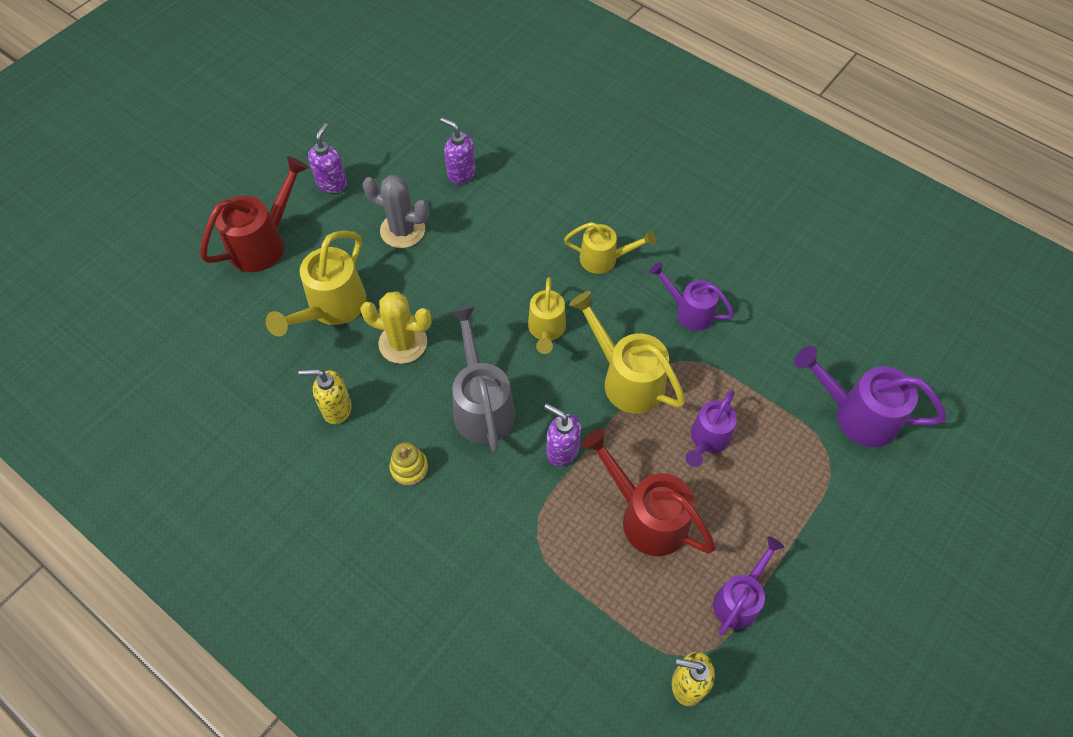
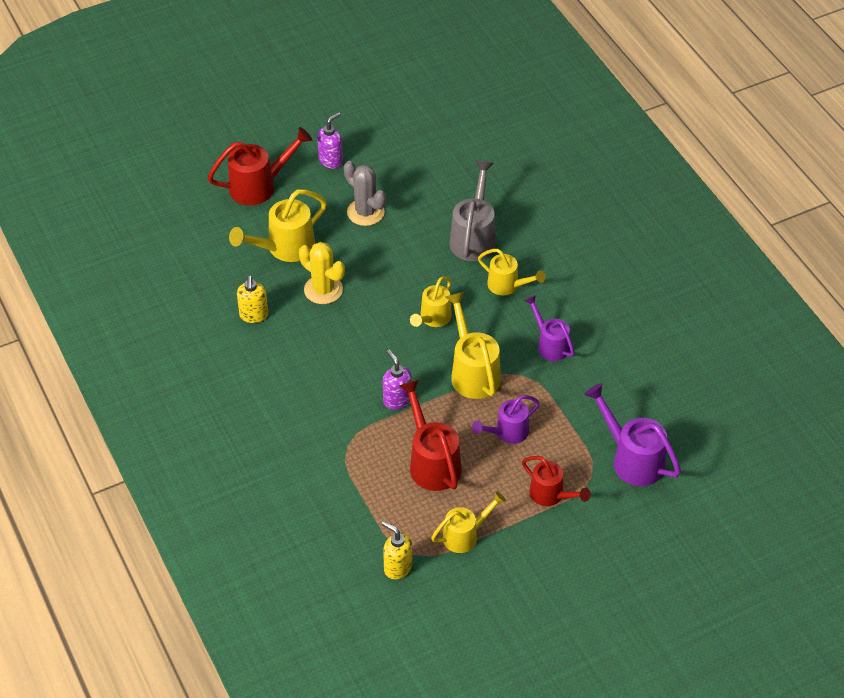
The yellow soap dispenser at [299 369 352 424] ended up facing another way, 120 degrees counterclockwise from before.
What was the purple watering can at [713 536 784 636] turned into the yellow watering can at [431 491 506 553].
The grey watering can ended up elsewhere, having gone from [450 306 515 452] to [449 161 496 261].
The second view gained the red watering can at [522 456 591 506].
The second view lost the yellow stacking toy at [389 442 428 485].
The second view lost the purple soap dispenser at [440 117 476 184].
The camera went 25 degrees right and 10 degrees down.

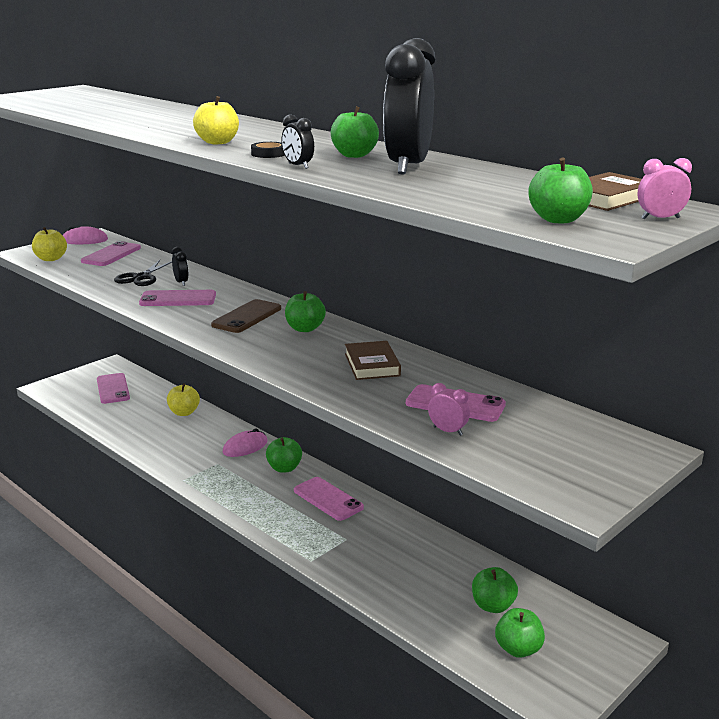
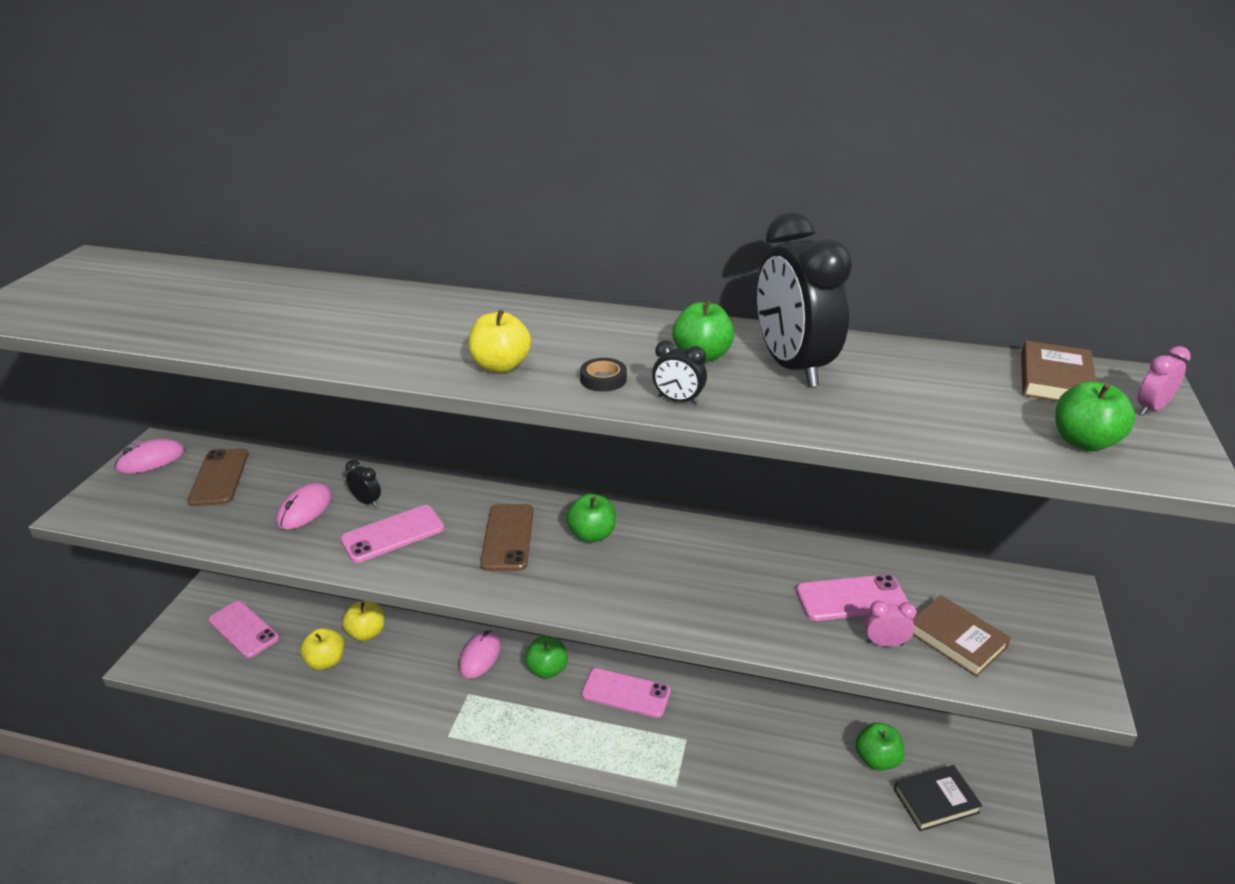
What was the pink phone at [81 241 141 266] turned into the brown phone at [187 448 249 506].
Where the black scissors stood at [114 260 172 286], the pink mouse came to stand at [276 483 332 530].
The yellow apple ended up elsewhere, having gone from [32 227 67 261] to [300 628 344 670].
Where the green apple stood at [495 608 545 658], the black book came to stand at [894 765 982 831].
The brown book ended up elsewhere, having gone from [345 341 401 380] to [913 595 1011 677].
The camera went 30 degrees left and 10 degrees up.

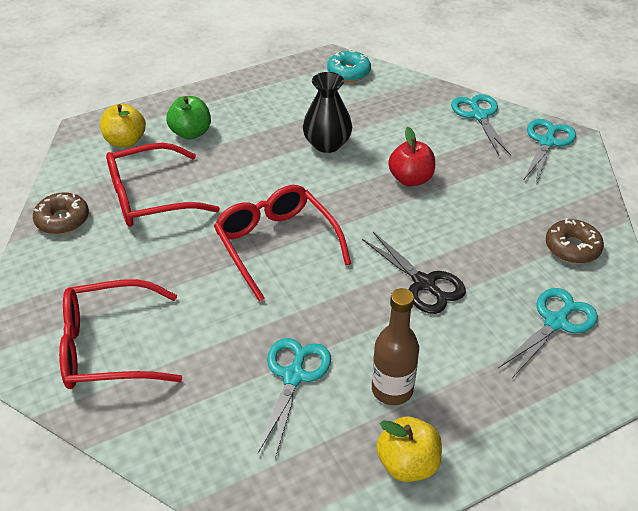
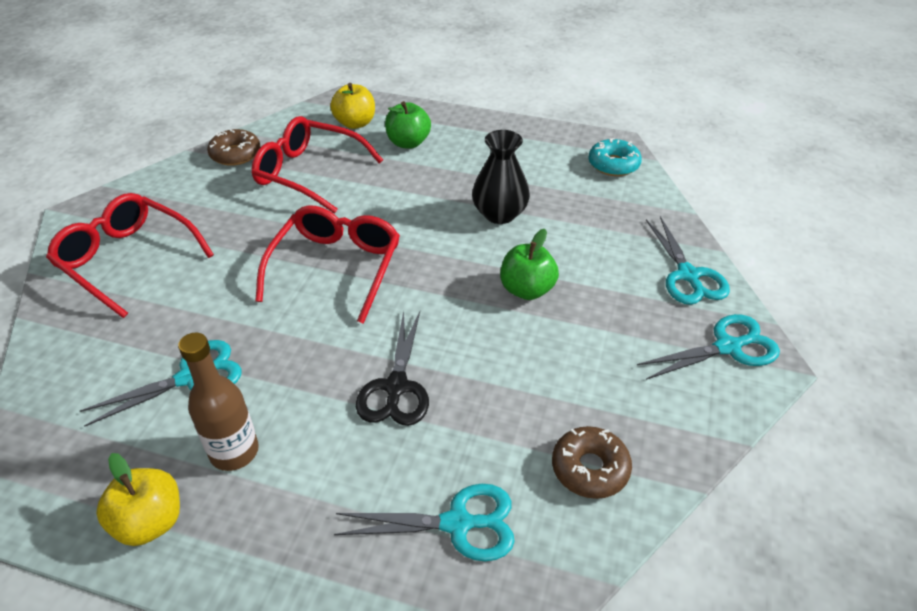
What was the red apple at [388 127 435 186] turned into the green apple at [500 229 559 300].
The turquoise scissors at [451 94 511 156] ended up facing another way, 135 degrees clockwise from before.
The camera went 45 degrees right and 0 degrees up.

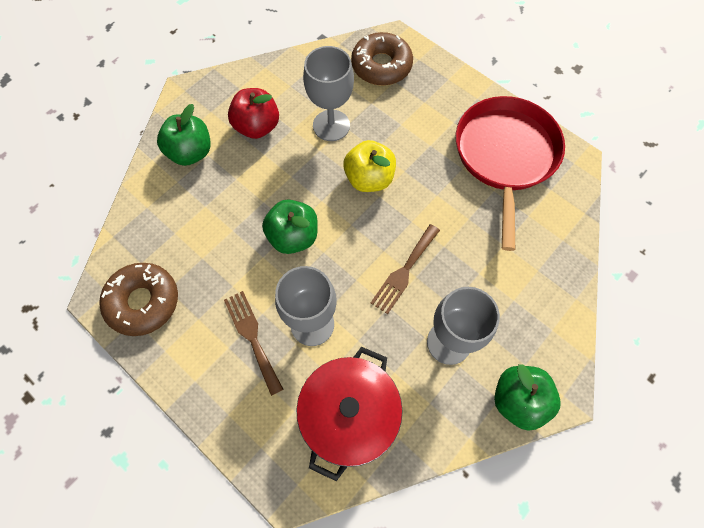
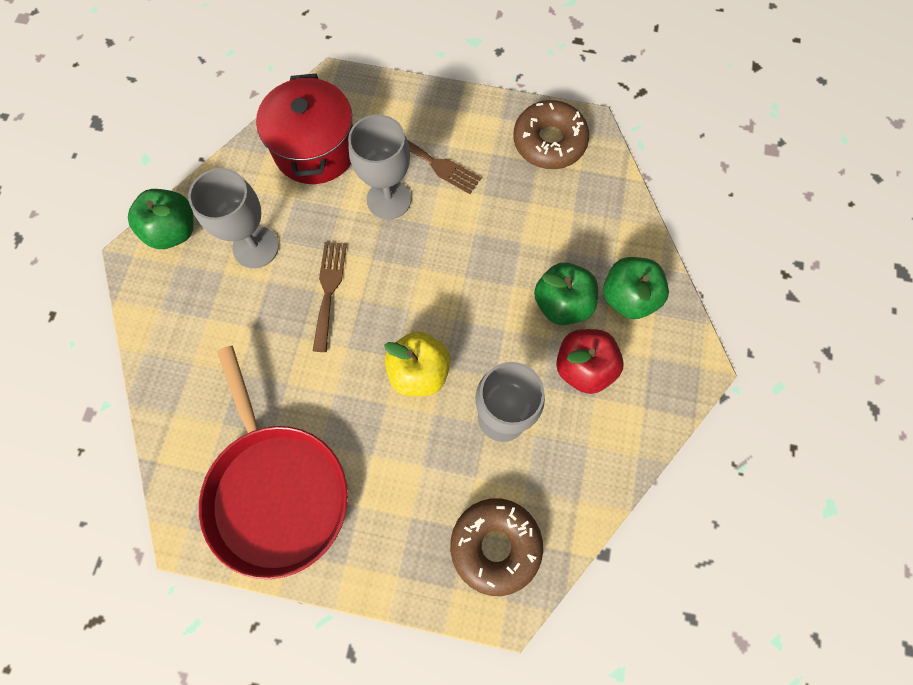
The green apple ended up elsewhere, having gone from [262 200 318 254] to [534 263 598 325].
The camera went 150 degrees right and 5 degrees up.

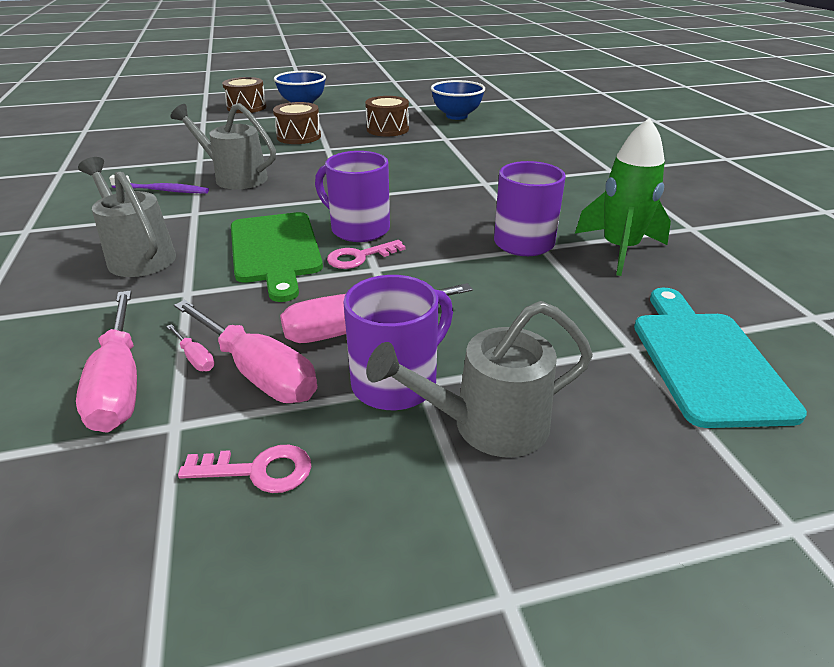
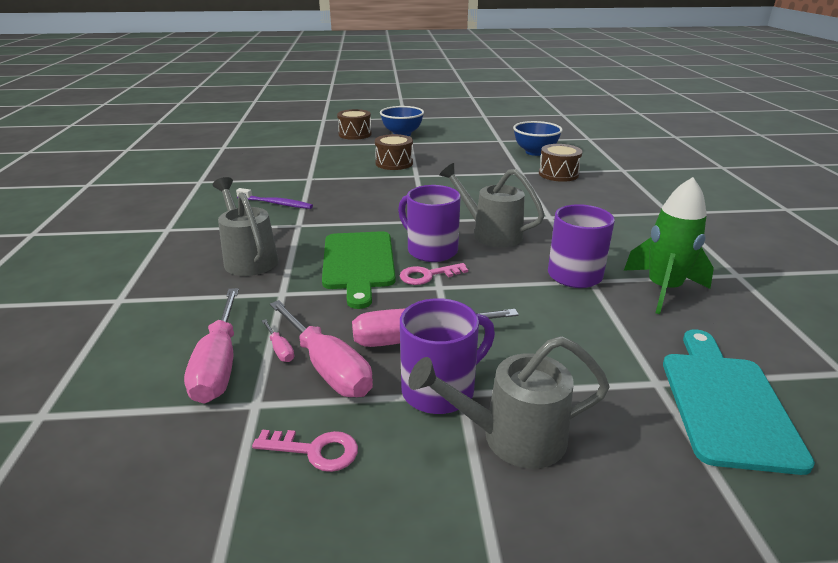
The grey watering can ended up elsewhere, having gone from [170 103 276 189] to [439 163 545 248].
The brown drum ended up elsewhere, having gone from [365 96 409 136] to [539 144 583 182].
The camera went 10 degrees right and 5 degrees down.

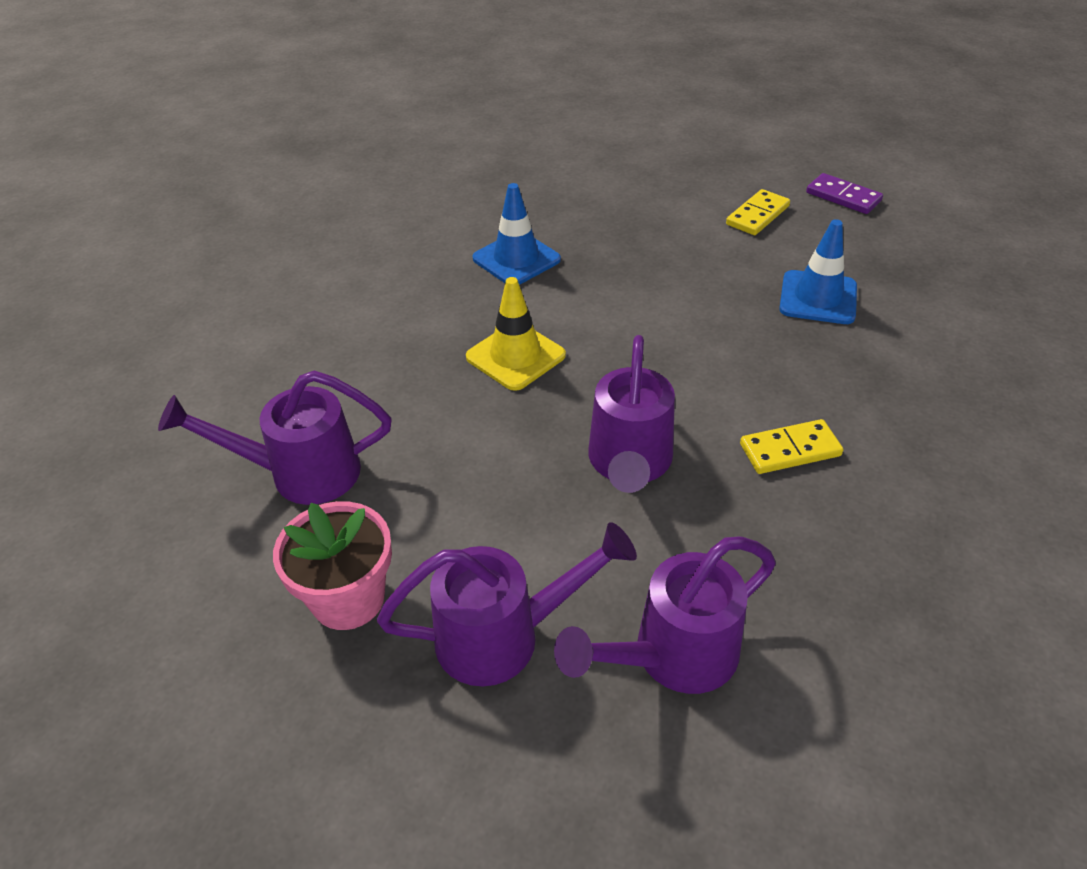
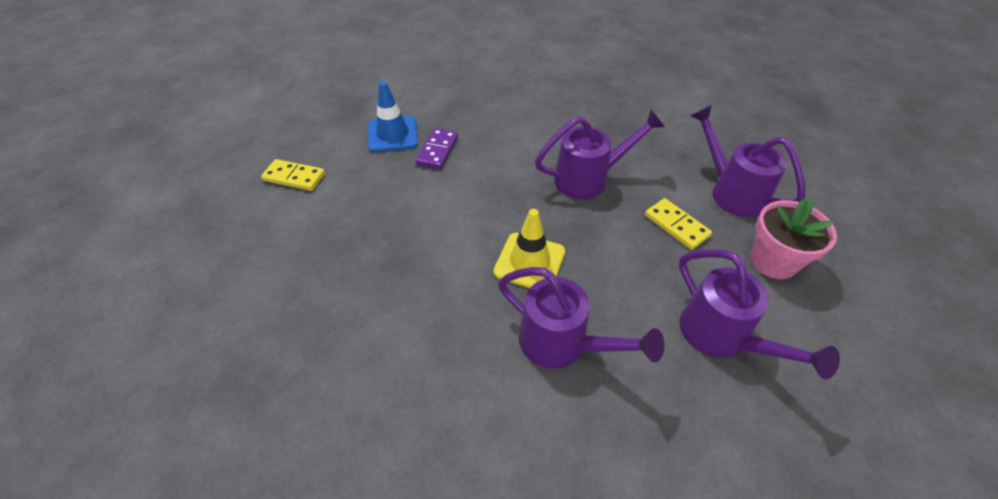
The purple domino ended up elsewhere, having gone from [806 173 883 214] to [416 128 458 169].
The purple watering can ended up elsewhere, having gone from [554 536 776 694] to [498 267 664 369].
The yellow domino ended up elsewhere, having gone from [740 419 843 474] to [645 198 712 250].
The second view lost the blue traffic cone at [472 183 561 285].
The camera went 115 degrees left and 5 degrees up.

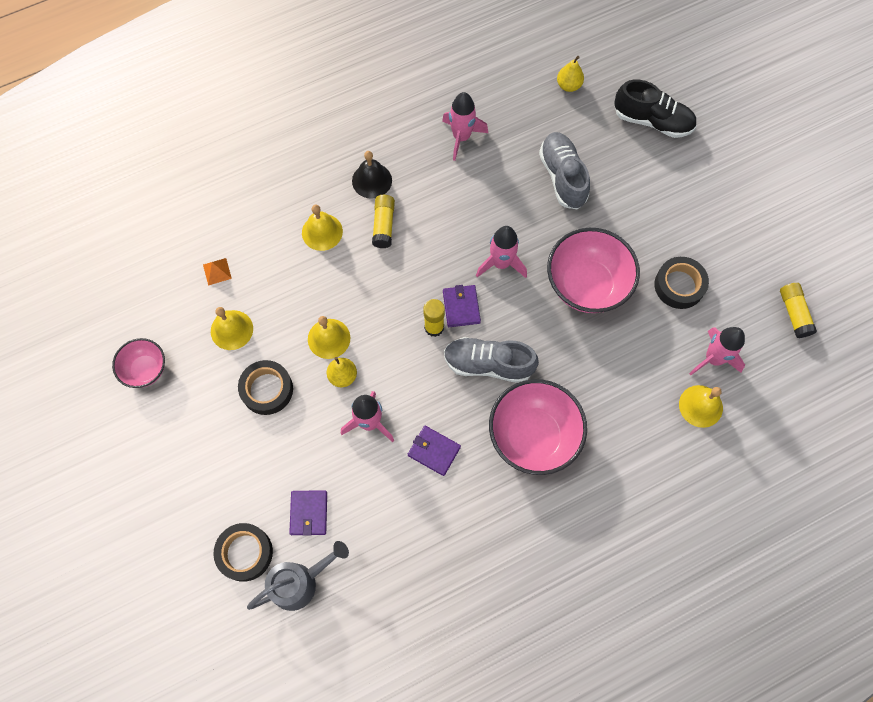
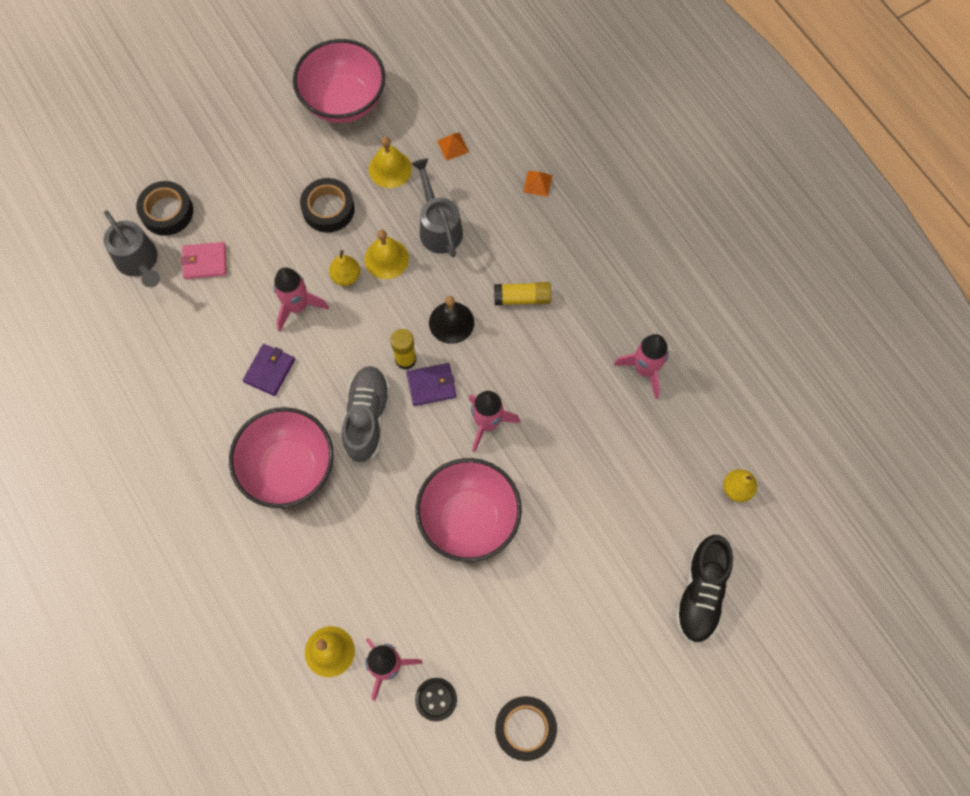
What was the purple wallet at [289 490 327 536] turned into the pink wallet at [181 242 227 279].
The size of the pink bowl at [112 338 165 388] changed by a factor of 1.79.
The second view gained the grey watering can at [411 158 463 257].
The second view gained the black button at [415 678 457 721].
The black bell ended up elsewhere, having gone from [352 151 392 199] to [429 296 474 344].
The black tape ended up elsewhere, having gone from [654 257 709 309] to [495 696 557 761].
The second view gained the orange pyramid at [523 171 552 197].
The second view lost the yellow bell at [302 204 343 251].
The second view lost the grey shoe at [539 132 590 210].
The second view lost the yellow glue stick at [780 283 817 338].
The camera went 85 degrees right and 0 degrees up.

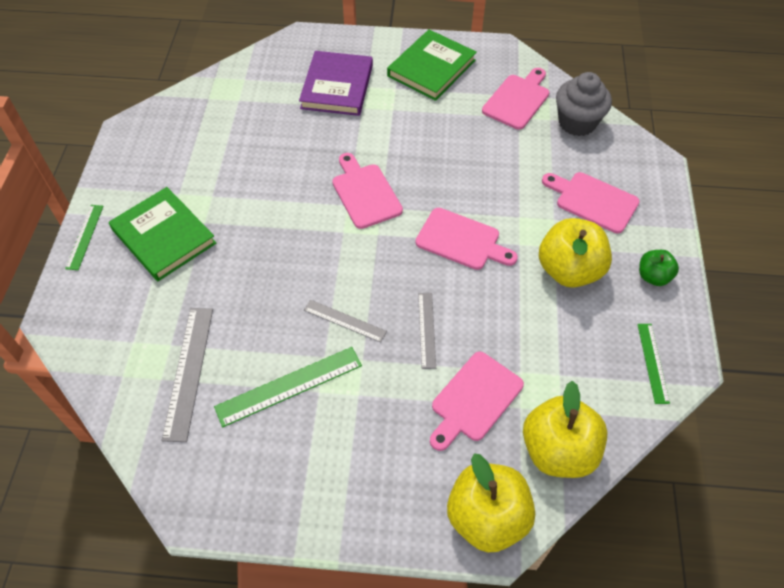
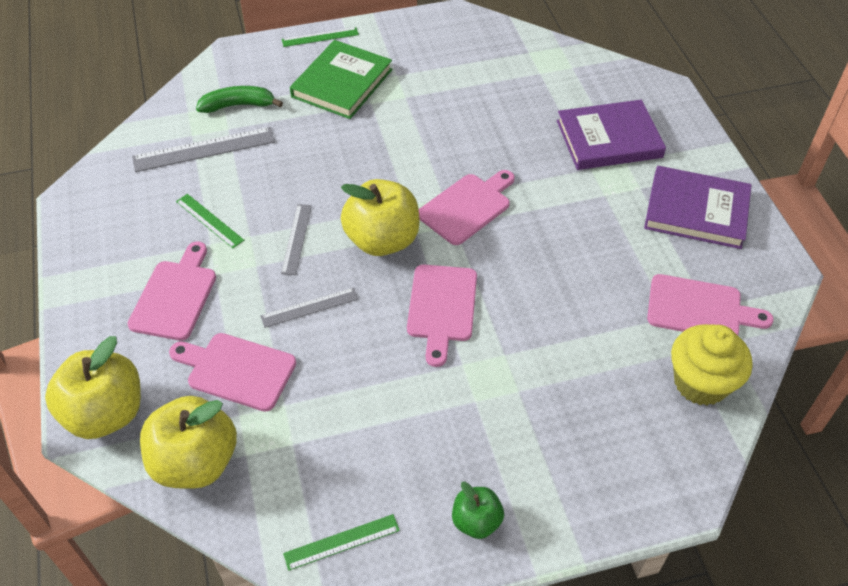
The pink cutting board ended up elsewhere, having gone from [542 172 640 233] to [127 242 216 341].
The size of the green ruler at [214 347 362 427] changed by a factor of 0.61.
The second view gained the green banana at [196 86 283 113].
The yellow apple ended up elsewhere, having gone from [539 218 612 288] to [341 179 420 256].
What was the green book at [387 29 477 101] turned into the purple book at [644 166 751 249].
What was the grey cupcake at [556 72 612 136] turned into the yellow cupcake at [671 324 752 406].
The camera went 70 degrees right and 5 degrees down.

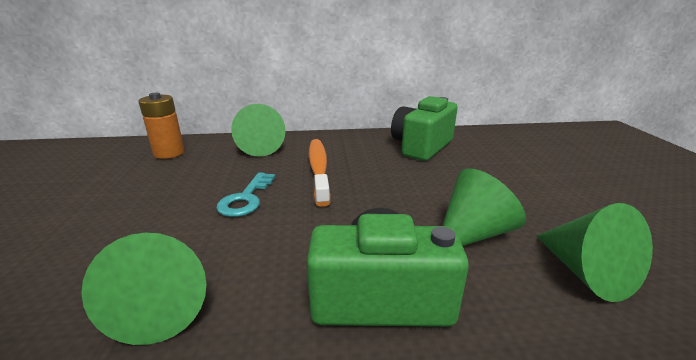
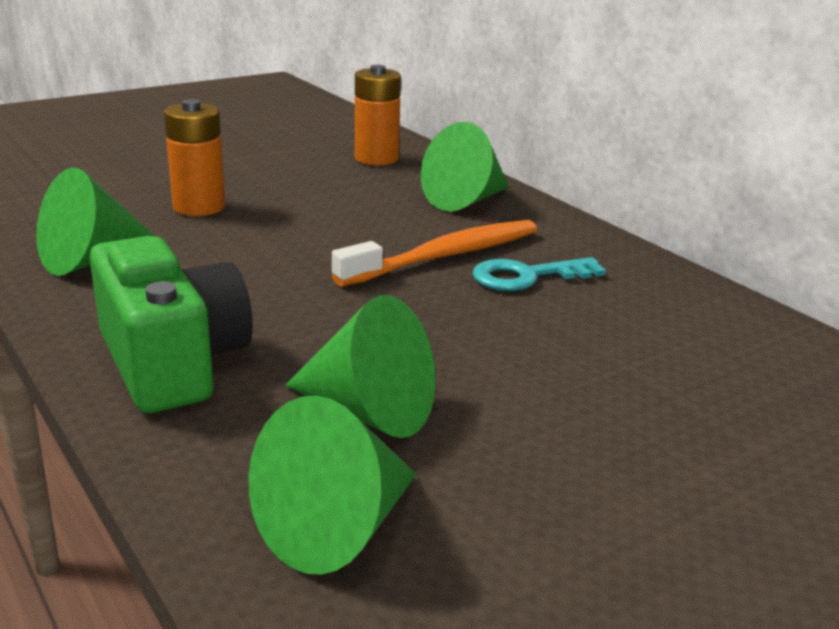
The second view gained the orange battery at [164 99 225 216].
The turquoise key ended up elsewhere, having gone from [216 172 275 217] to [472 257 606 291].
The second view lost the green camera at [391 96 458 161].
The camera went 60 degrees right and 0 degrees up.

